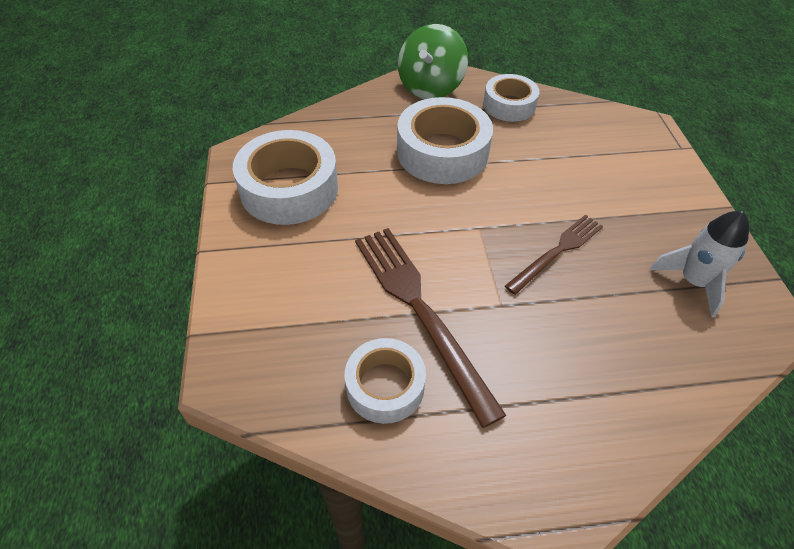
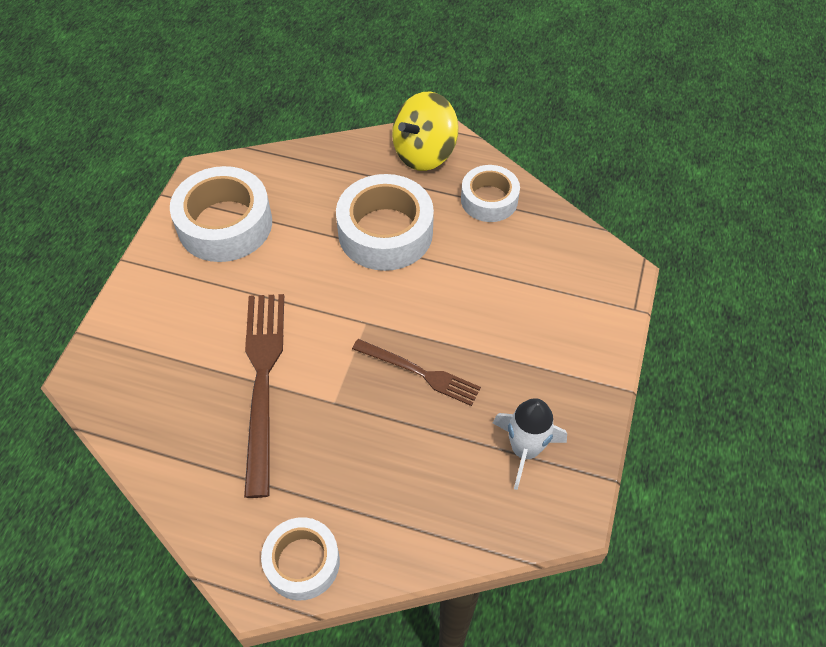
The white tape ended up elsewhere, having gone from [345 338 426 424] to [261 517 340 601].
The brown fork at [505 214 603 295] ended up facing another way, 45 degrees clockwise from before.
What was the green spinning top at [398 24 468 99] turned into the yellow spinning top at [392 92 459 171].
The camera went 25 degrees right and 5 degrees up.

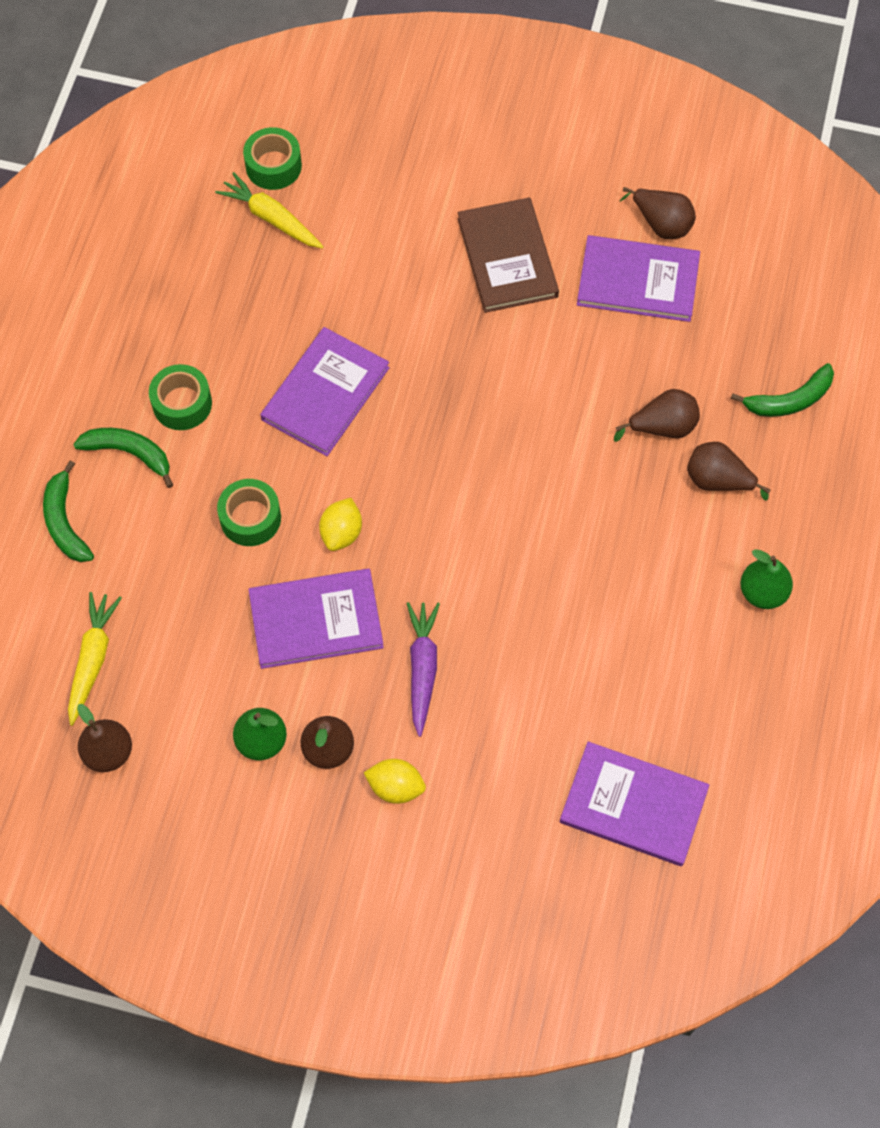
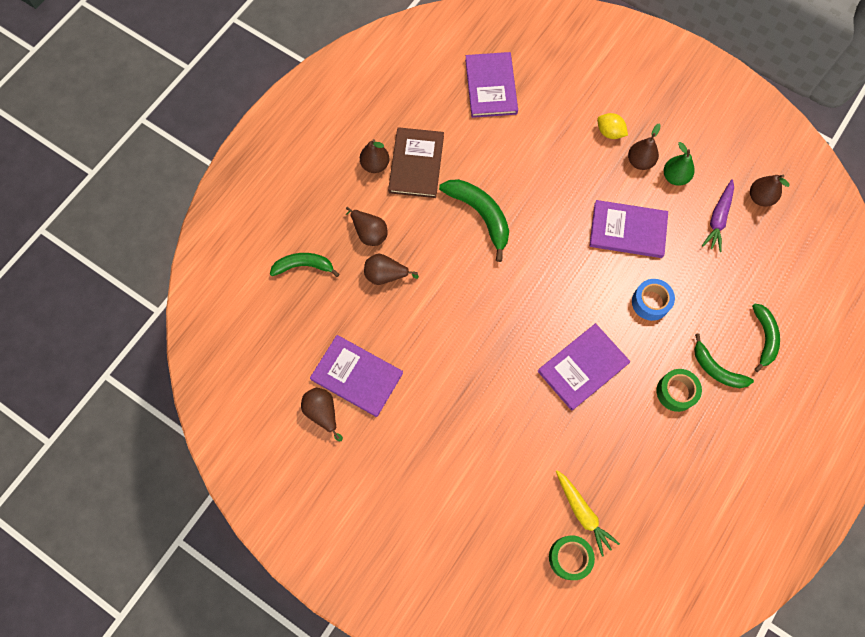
What was the green pear at [740 549 793 609] turned into the brown pear at [360 139 389 173].
The brown book ended up elsewhere, having gone from [457 197 559 313] to [388 127 444 198].
The second view gained the green banana at [439 179 509 262].
The purple book at [560 742 709 866] ended up facing another way, 45 degrees clockwise from before.
What was the green tape at [217 479 281 546] turned into the blue tape at [632 279 675 321].
The purple carrot ended up elsewhere, having gone from [407 602 440 737] to [702 179 734 252].
The second view lost the yellow carrot at [68 592 122 726].
The second view lost the yellow lemon at [319 498 362 551].
The camera went 160 degrees left and 5 degrees up.

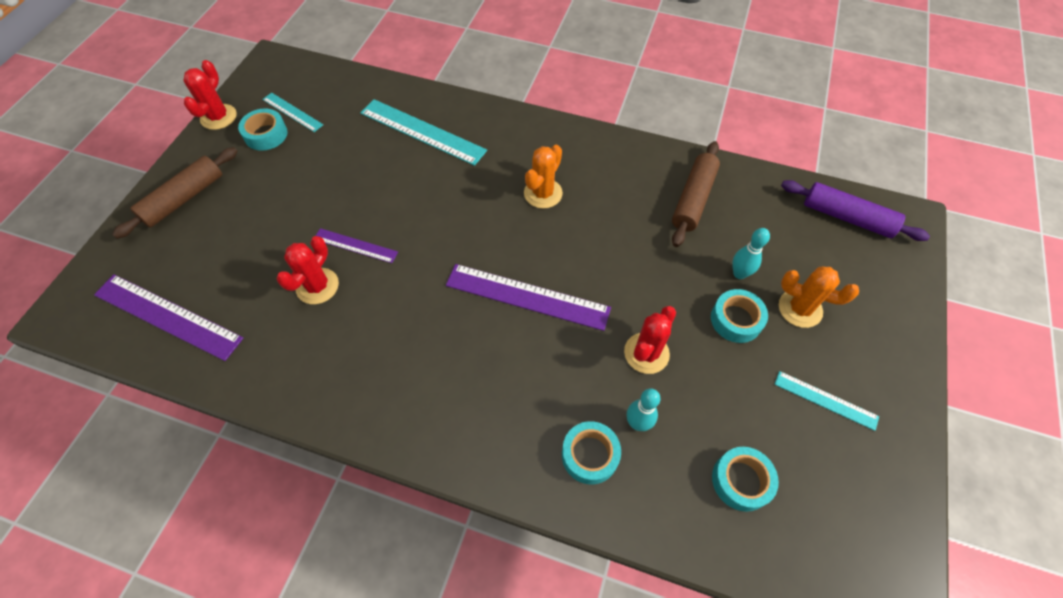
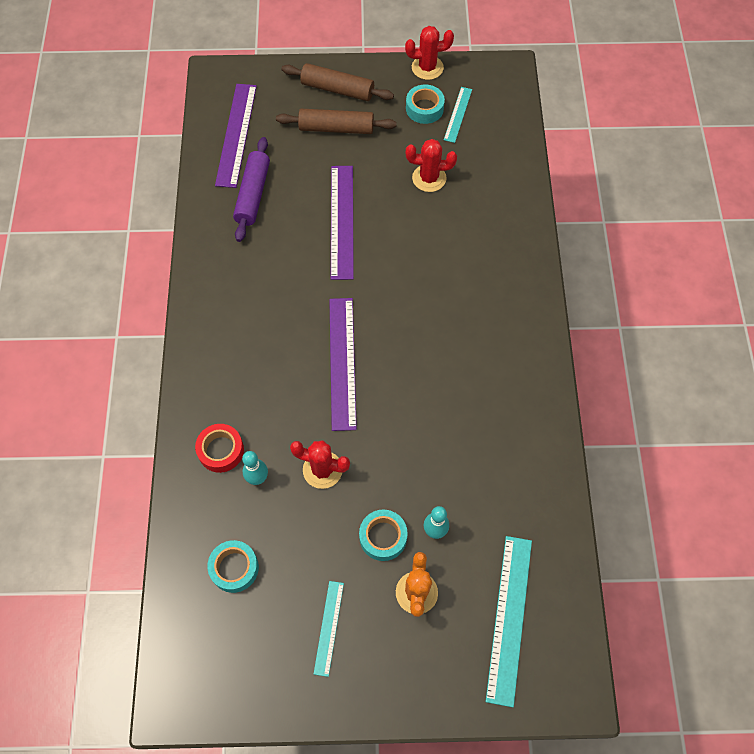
What was the turquoise tape at [562 421 621 484] turned into the red tape at [195 424 244 473].
The purple rolling pin ended up elsewhere, having gone from [781 180 930 241] to [233 137 270 242].
The brown rolling pin ended up elsewhere, having gone from [672 141 720 247] to [276 109 397 134].
The size of the purple ruler at [316 228 398 263] changed by a factor of 1.80.
The red cactus ended up elsewhere, having gone from [276 236 339 304] to [406 139 457 192].
The turquoise ruler ended up elsewhere, having gone from [360 99 487 166] to [485 536 532 707].
The second view lost the orange cactus at [524 145 563 209].
The camera went 70 degrees right and 5 degrees up.

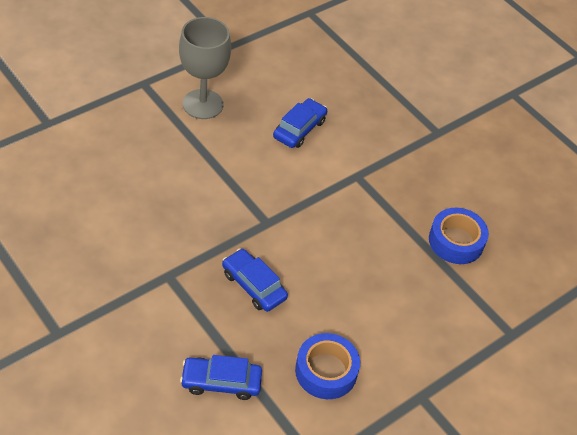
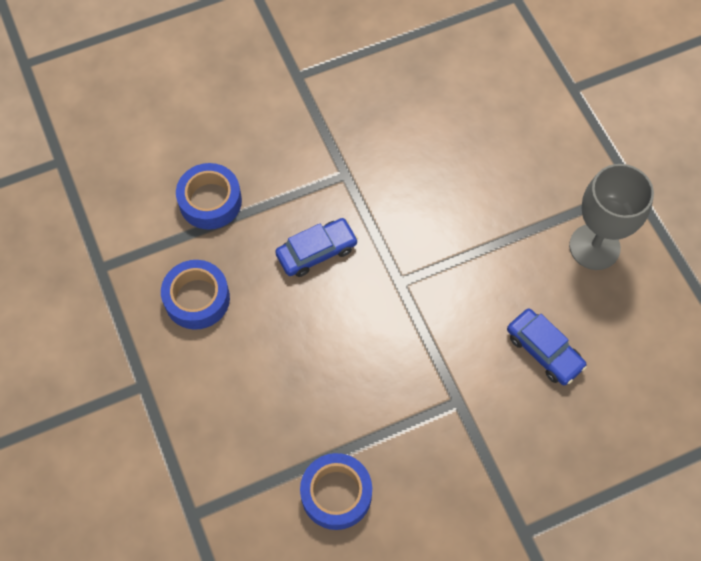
Where the blue car stood at [180 355 262 400], the blue tape came to stand at [176 163 242 230].
The camera went 110 degrees right and 15 degrees up.

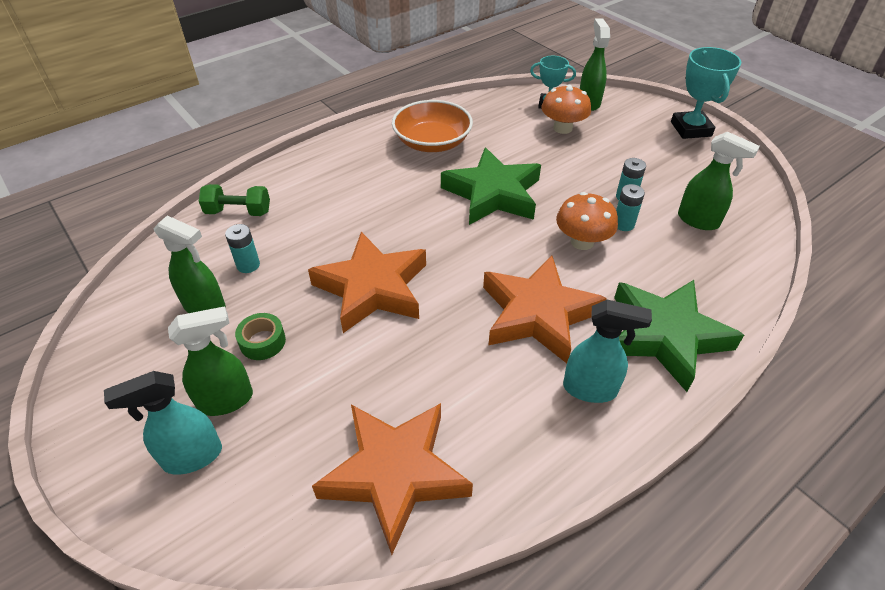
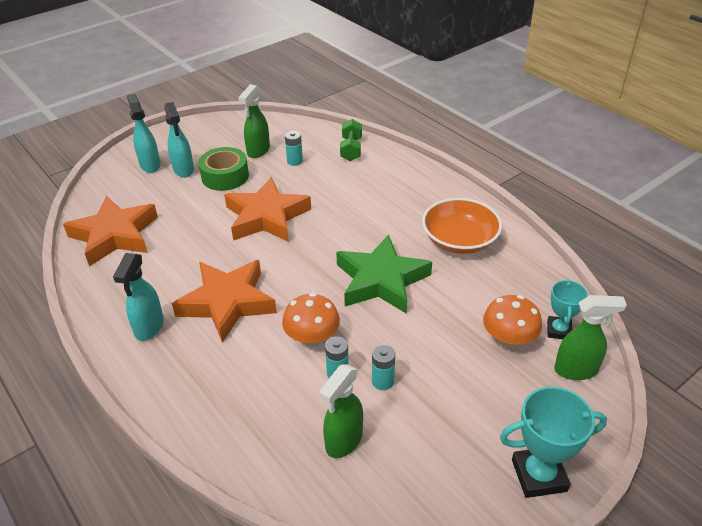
What was the green spray bottle at [168 306 253 416] turned into the turquoise spray bottle at [165 102 194 178].
The size of the green tape at [235 313 286 360] changed by a factor of 1.65.
The second view lost the green star at [614 280 744 392].
The camera went 90 degrees right and 5 degrees down.

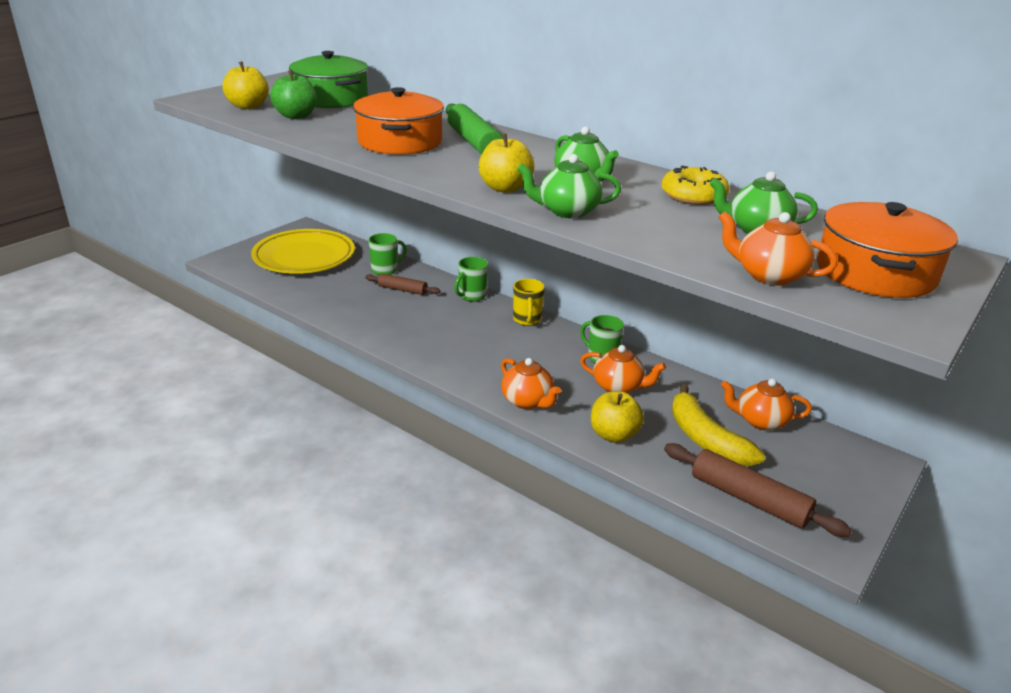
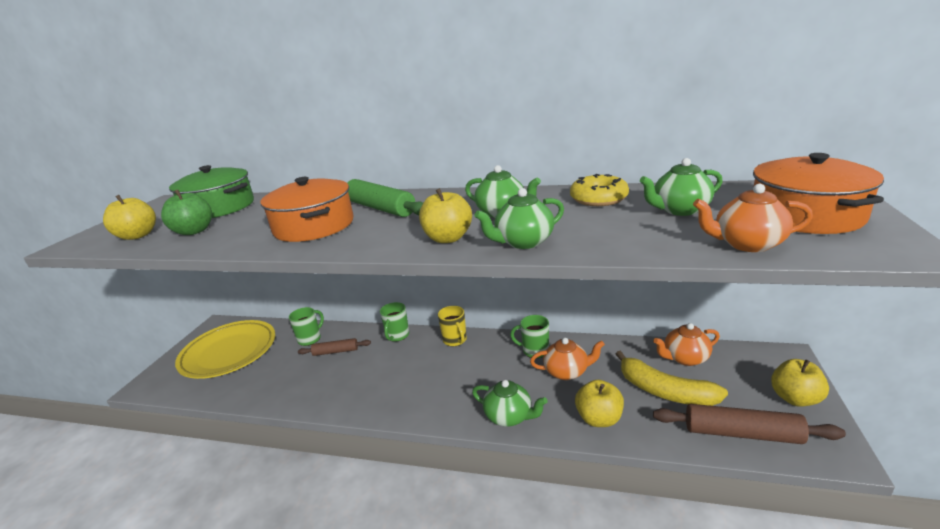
What was the orange teapot at [501 358 561 409] turned into the green teapot at [472 380 548 427].
The second view gained the yellow apple at [771 359 829 407].
The camera went 20 degrees left and 5 degrees down.

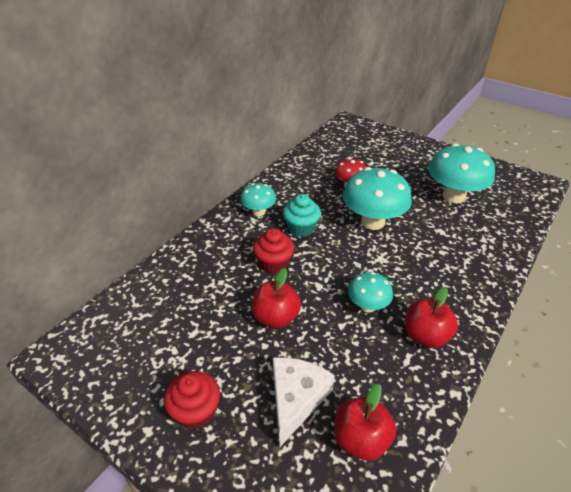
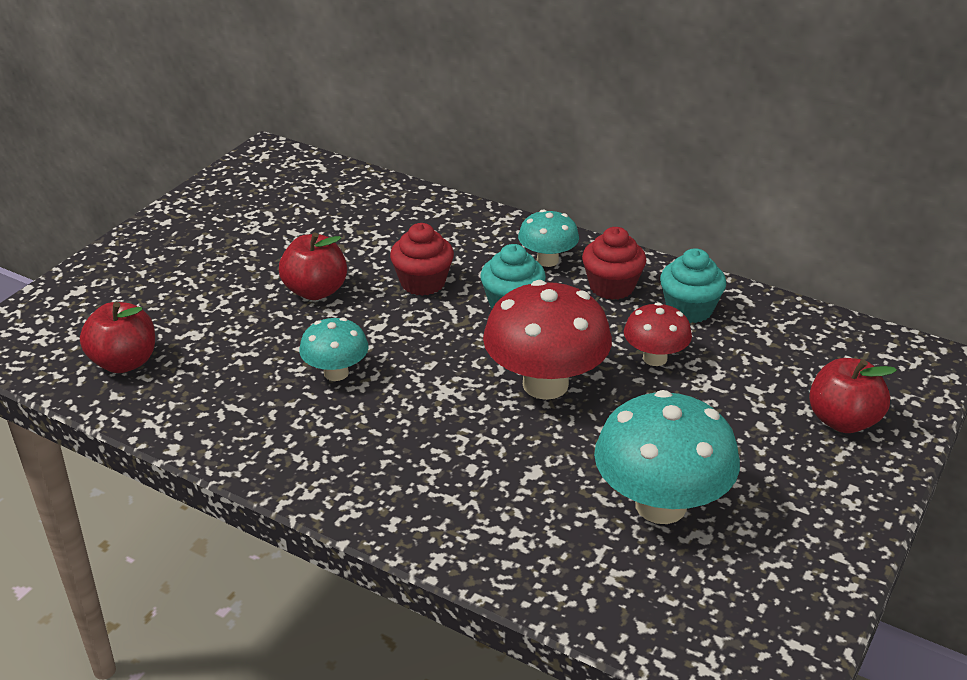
What was the turquoise mushroom at [343 167 412 230] turned into the red mushroom at [483 280 612 400].
The red cupcake ended up elsewhere, having gone from [164 371 220 429] to [582 227 646 300].
The second view gained the turquoise cupcake at [660 248 726 323].
The red apple ended up elsewhere, having gone from [405 287 458 348] to [809 358 897 433].
The second view lost the white cheese at [273 357 335 448].
The camera went 85 degrees right and 5 degrees down.

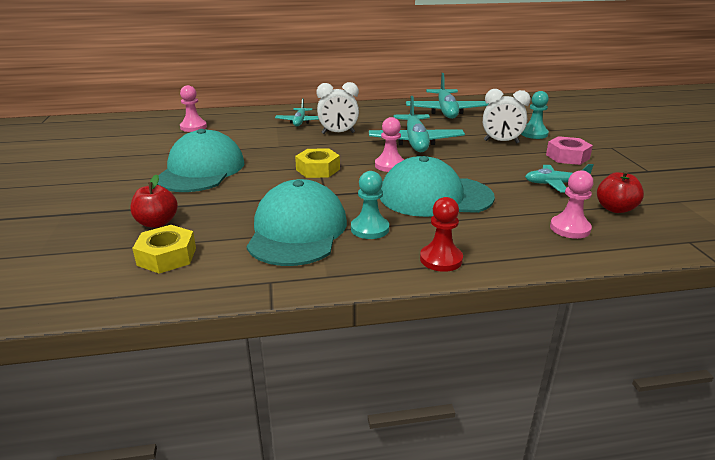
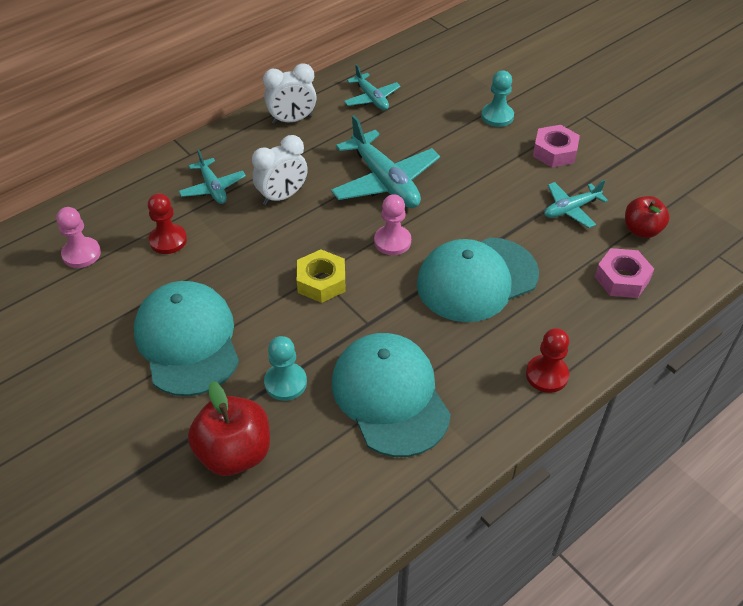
The second view gained the red pawn at [148 193 187 254].
The size of the red apple at [130 174 178 228] changed by a factor of 1.52.
The white clock ended up elsewhere, having gone from [483 89 531 143] to [263 63 317 124].
The turquoise pawn ended up elsewhere, having gone from [351 171 389 239] to [264 336 307 401].
The size of the turquoise plane at [406 73 488 119] changed by a factor of 0.57.
Where the pink pawn stood at [550 170 593 239], the pink nut came to stand at [595 248 654 298].
The second view lost the yellow nut at [132 225 196 274].
The camera went 30 degrees left and 20 degrees up.

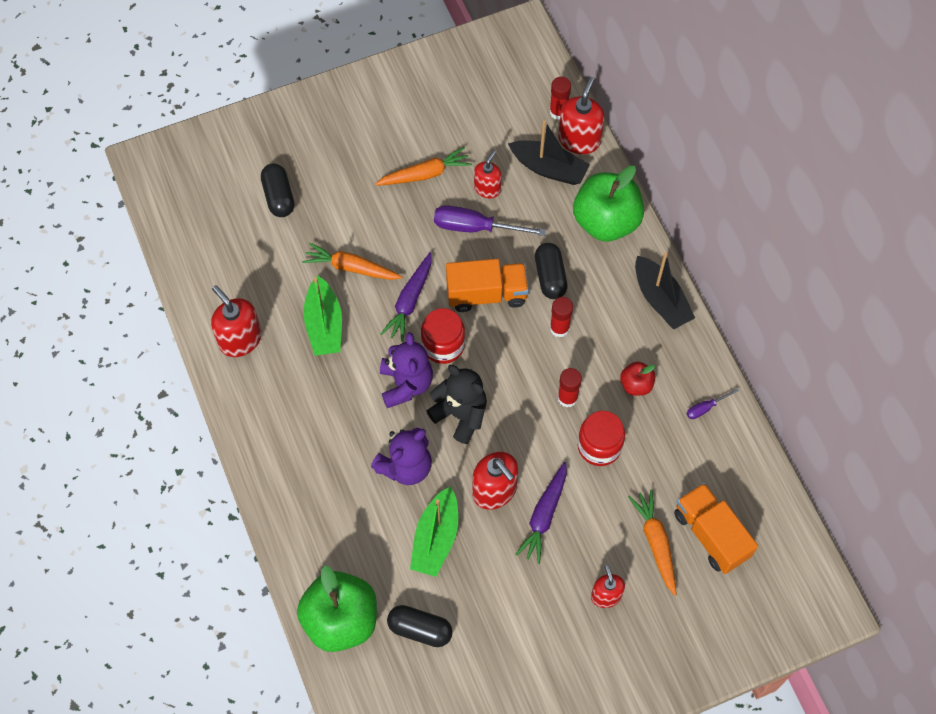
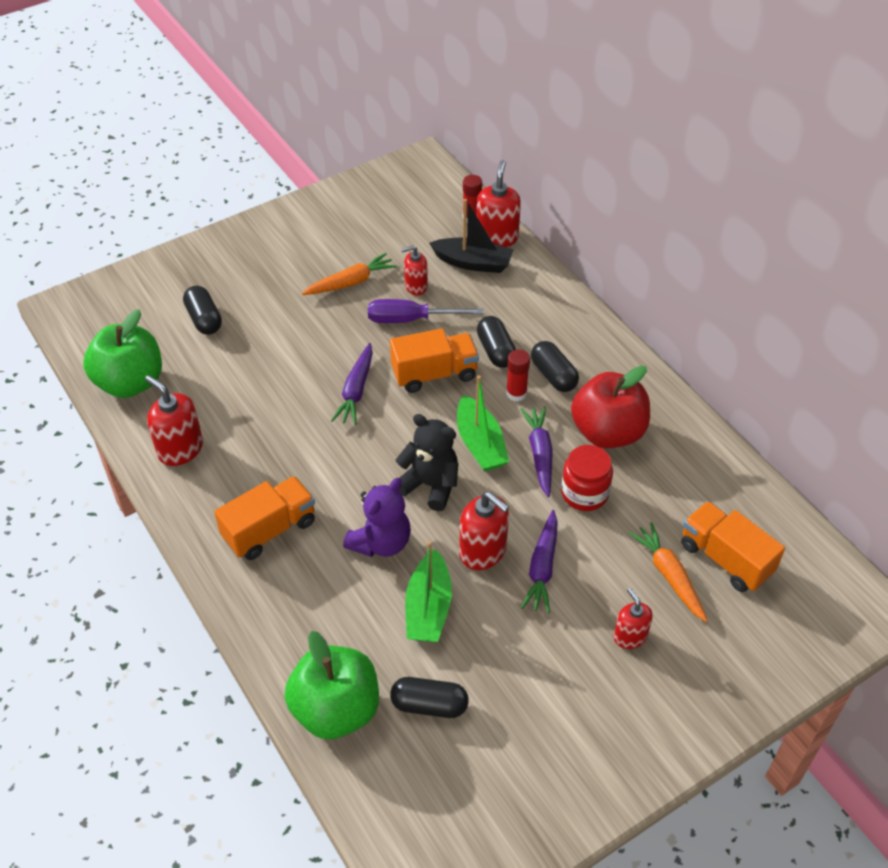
The green apple ended up elsewhere, having gone from [573 166 644 242] to [83 310 162 398].
The second view gained the orange truck at [214 476 315 560].
The red soap dispenser at [474 151 502 198] ended up facing another way, 120 degrees counterclockwise from before.
The green boat ended up elsewhere, having gone from [304 275 342 356] to [457 375 509 472].
Where the red glue stick stood at [558 368 582 407], the purple carrot came to stand at [520 406 553 497].
The second view gained the black capsule at [531 341 579 392].
The size of the red apple at [620 362 655 396] changed by a factor of 2.11.
The second view lost the orange carrot at [302 242 403 280].
The second view lost the purple teddy bear at [380 332 433 408].
The second view lost the red jar at [421 308 465 364].
The second view lost the black boat at [635 252 695 329].
The second view lost the purple screwdriver at [686 388 739 419].
The camera went 10 degrees left and 15 degrees down.

